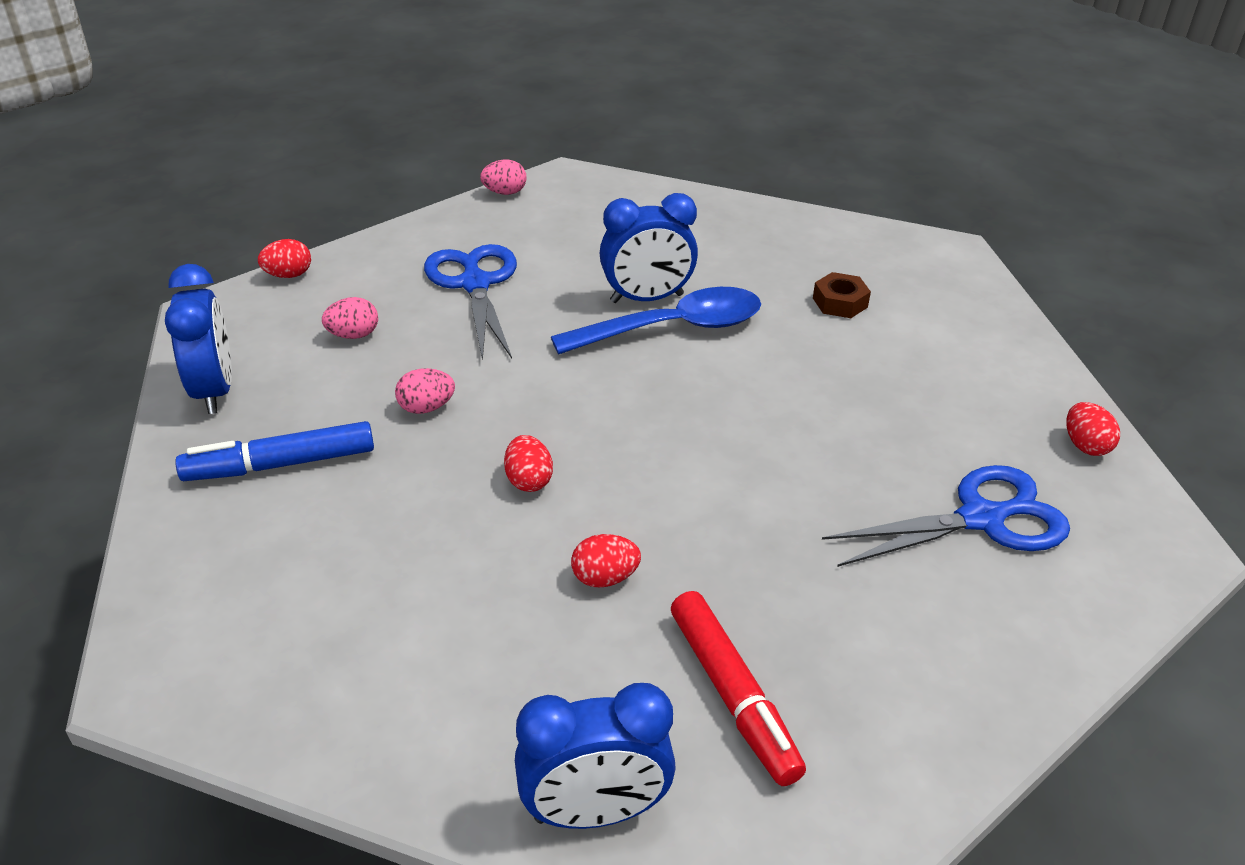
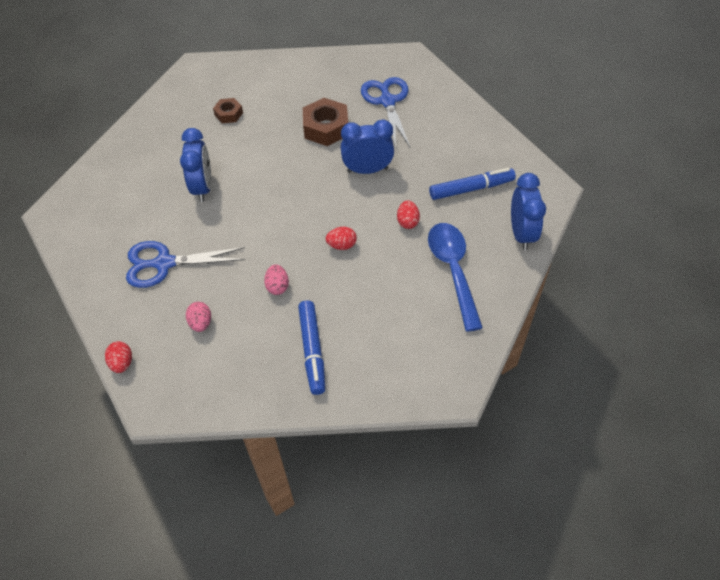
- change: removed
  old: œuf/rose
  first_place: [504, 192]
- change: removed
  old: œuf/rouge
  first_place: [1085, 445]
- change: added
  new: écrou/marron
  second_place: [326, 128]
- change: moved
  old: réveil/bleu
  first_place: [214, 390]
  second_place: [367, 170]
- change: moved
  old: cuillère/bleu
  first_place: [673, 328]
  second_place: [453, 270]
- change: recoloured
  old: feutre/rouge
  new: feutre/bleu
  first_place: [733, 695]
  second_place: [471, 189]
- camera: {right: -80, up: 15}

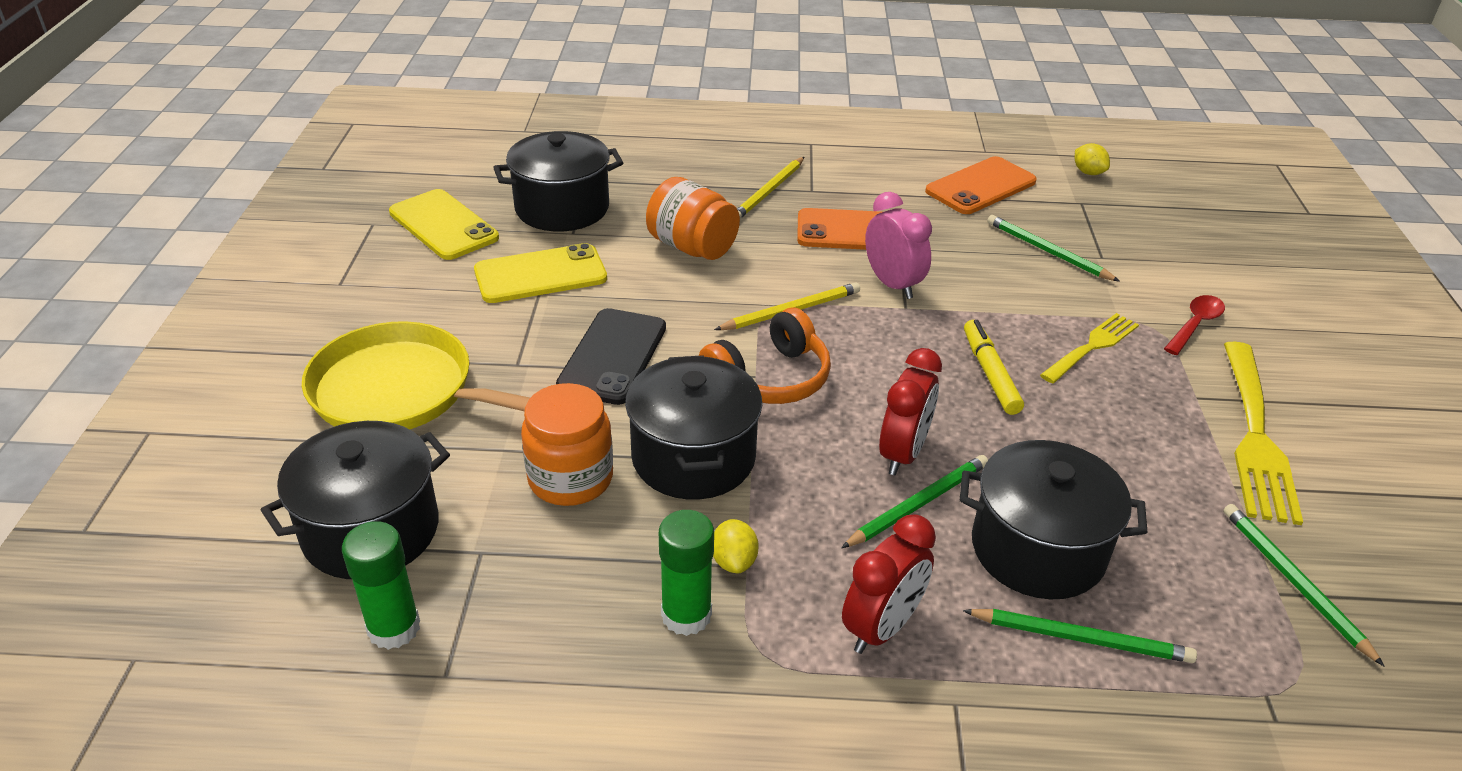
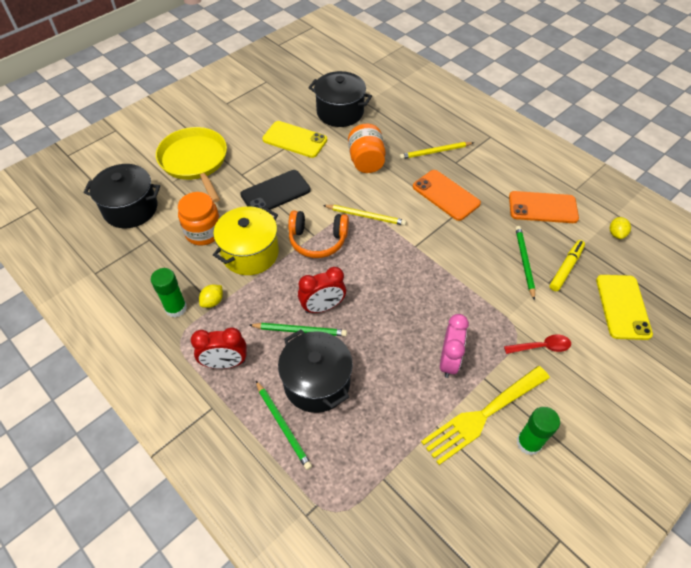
- change: removed
  old: fourchette/jaune
  first_place: [1092, 347]
- change: removed
  old: crayon/vert
  first_place: [1293, 582]
- change: moved
  old: bâton de colle/vert
  first_place: [394, 628]
  second_place: [528, 443]
- change: moved
  old: téléphone/jaune
  first_place: [443, 225]
  second_place: [622, 307]
- change: moved
  old: réveil/rose
  first_place: [892, 284]
  second_place: [449, 361]
- change: moved
  old: feutre/jaune
  first_place: [990, 373]
  second_place: [566, 268]
- change: recoloured
  old: marmite/noir
  new: marmite/jaune
  first_place: [693, 457]
  second_place: [250, 253]
- camera: {right: 45, up: 15}

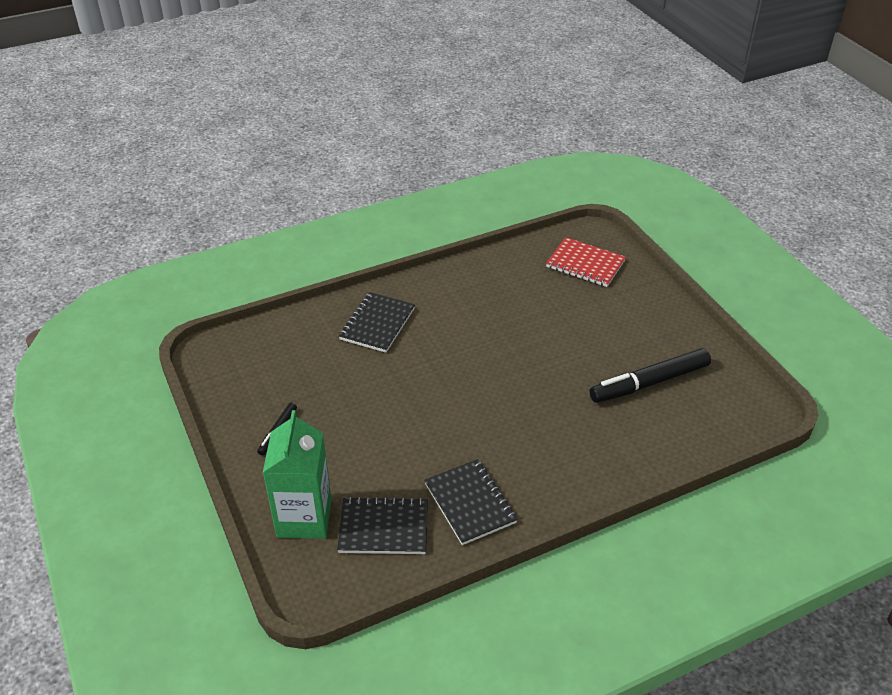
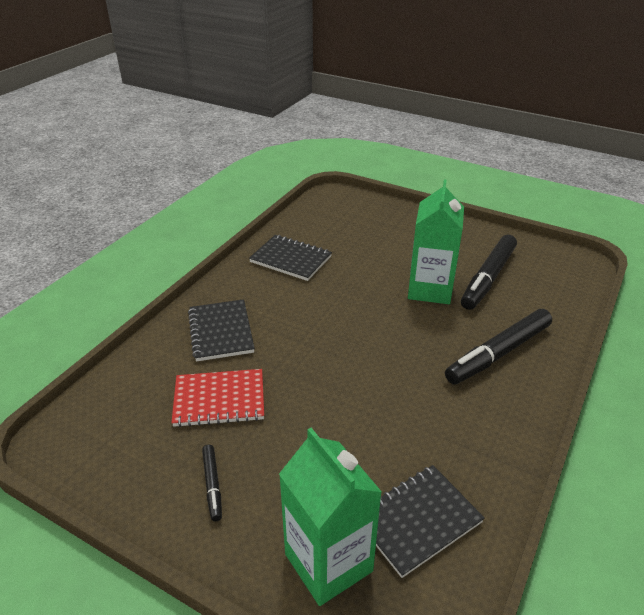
- change: added
  new: brique de lait/vert
  second_place: [430, 289]
- change: added
  new: feutre/noir
  second_place: [498, 353]
- change: moved
  old: carnet/noir
  first_place: [470, 503]
  second_place: [290, 259]
- change: moved
  old: carnet/rouge
  first_place: [585, 264]
  second_place: [219, 399]
- camera: {right: -35, up: -5}

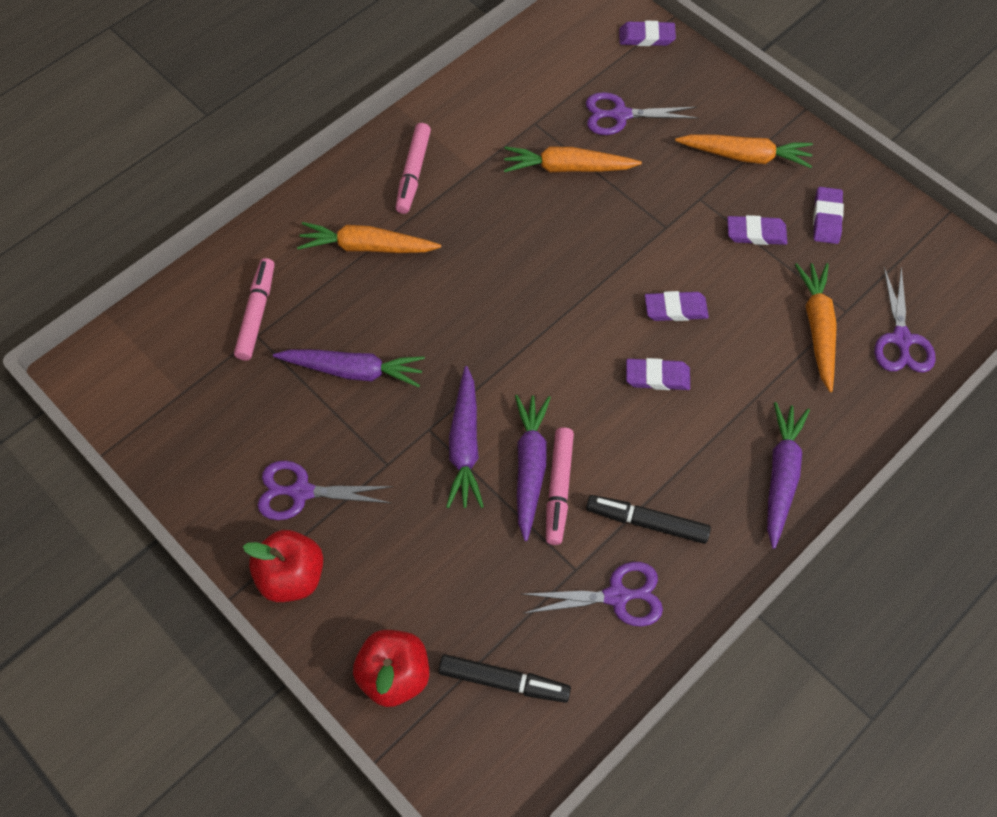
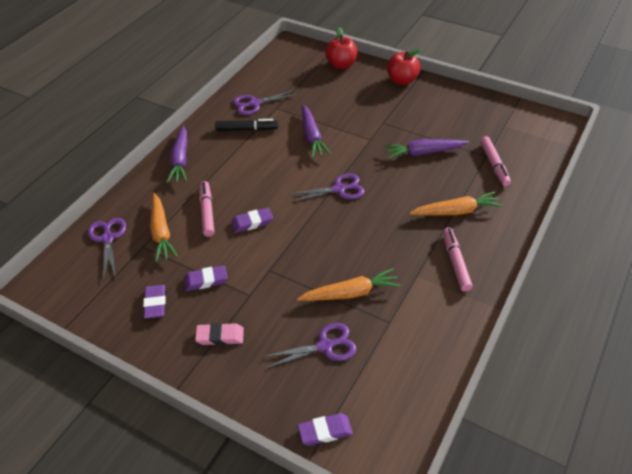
- change: removed
  old: feutre/noir
  first_place: [504, 681]
- change: removed
  old: carotte/violet
  first_place: [465, 445]
- change: removed
  old: gomme/violet
  first_place: [657, 377]
- change: moved
  old: ciseaux/violet
  first_place: [301, 492]
  second_place: [339, 189]
- change: moved
  old: feutre/rose
  first_place: [559, 489]
  second_place: [207, 212]
- change: replaced
  old: carotte/orange
  new: gomme/rose
  first_place: [745, 156]
  second_place: [220, 336]
- camera: {right: 165, up: -15}

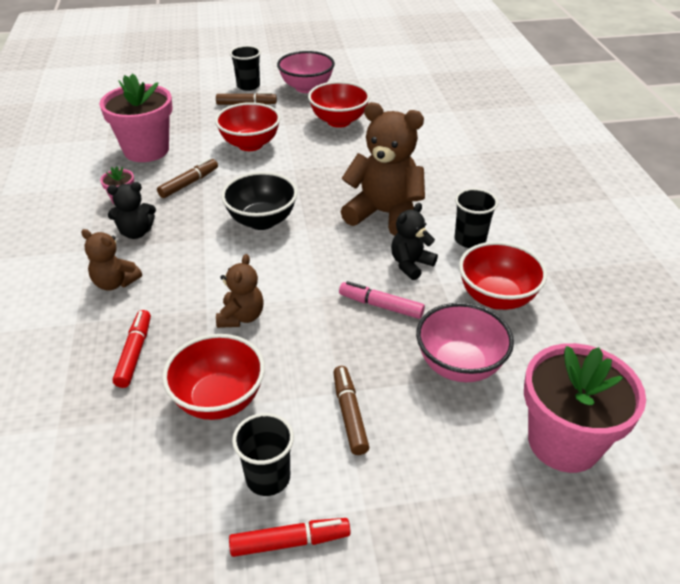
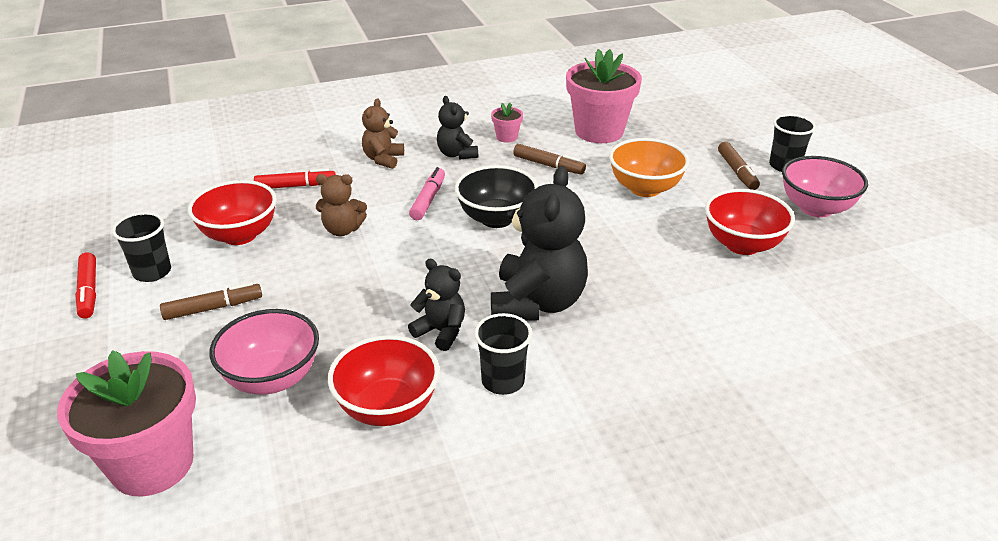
- change: moved
  old: feutre/rose
  first_place: [381, 306]
  second_place: [428, 199]
- change: recoloured
  old: bol/rouge
  new: bol/orange
  first_place: [250, 144]
  second_place: [645, 188]
- change: recoloured
  old: ours en peluche/marron
  new: ours en peluche/noir
  first_place: [384, 214]
  second_place: [537, 303]
- camera: {right: 80, up: -5}

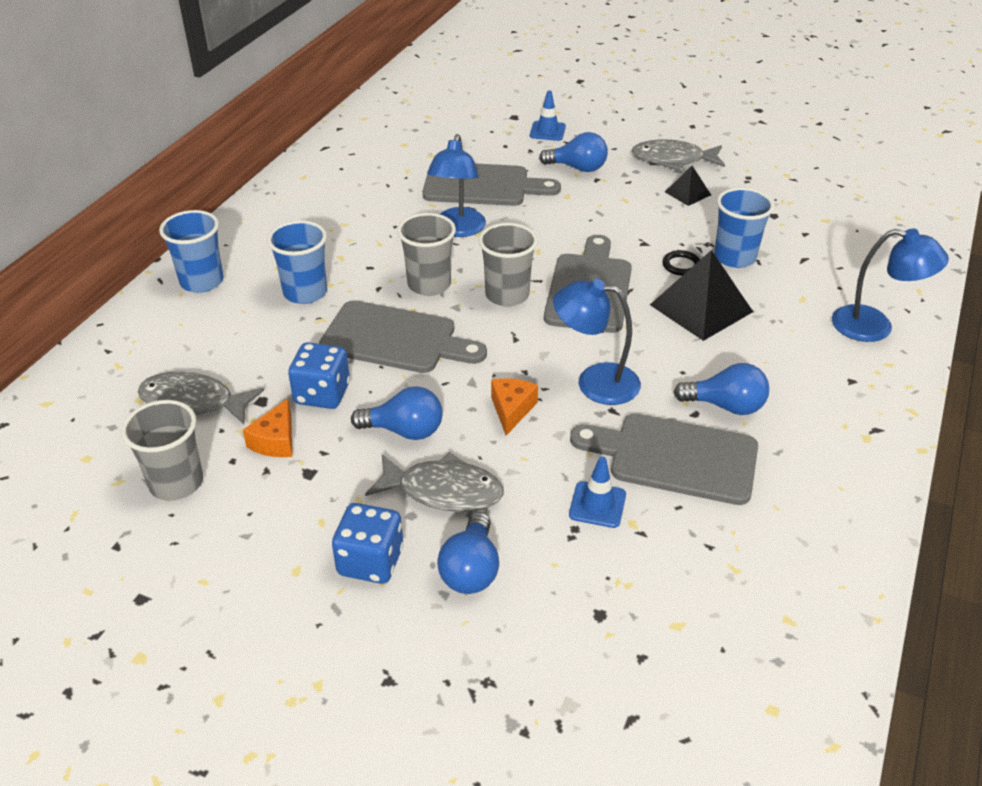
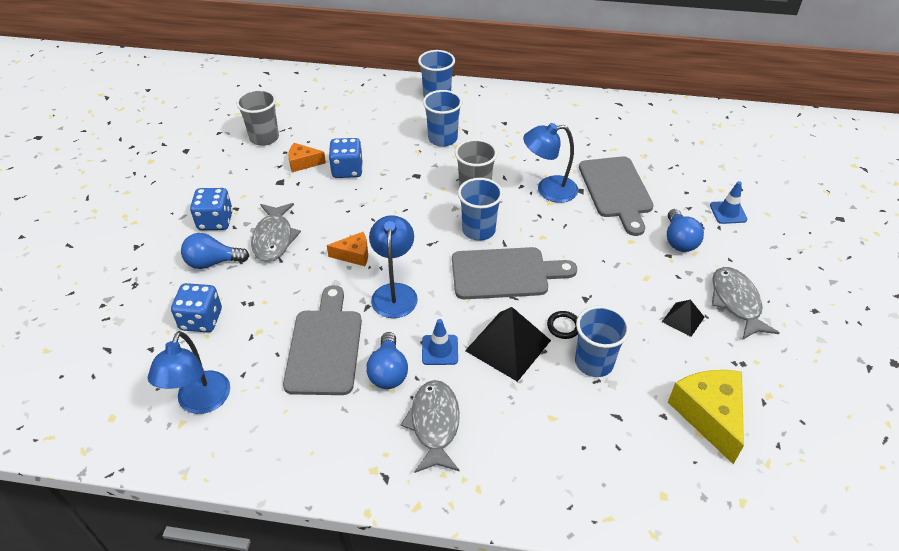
- change: removed
  old: planche à découper/gris
  first_place: [395, 339]
- change: removed
  old: ampoule/bleu
  first_place: [404, 431]
- change: added
  new: dé/bleu
  second_place: [201, 320]
- change: added
  new: fromage/jaune
  second_place: [709, 415]
- change: moved
  old: poisson/gris
  first_place: [193, 403]
  second_place: [434, 424]
- change: moved
  old: cône de chantier/bleu
  first_place: [597, 505]
  second_place: [440, 350]
- change: moved
  old: lampe/bleu
  first_place: [875, 327]
  second_place: [200, 402]
- change: recoloured
  old: gobelet/gris
  new: gobelet/bleu
  first_place: [507, 295]
  second_place: [478, 230]
- camera: {right: 75, up: 5}

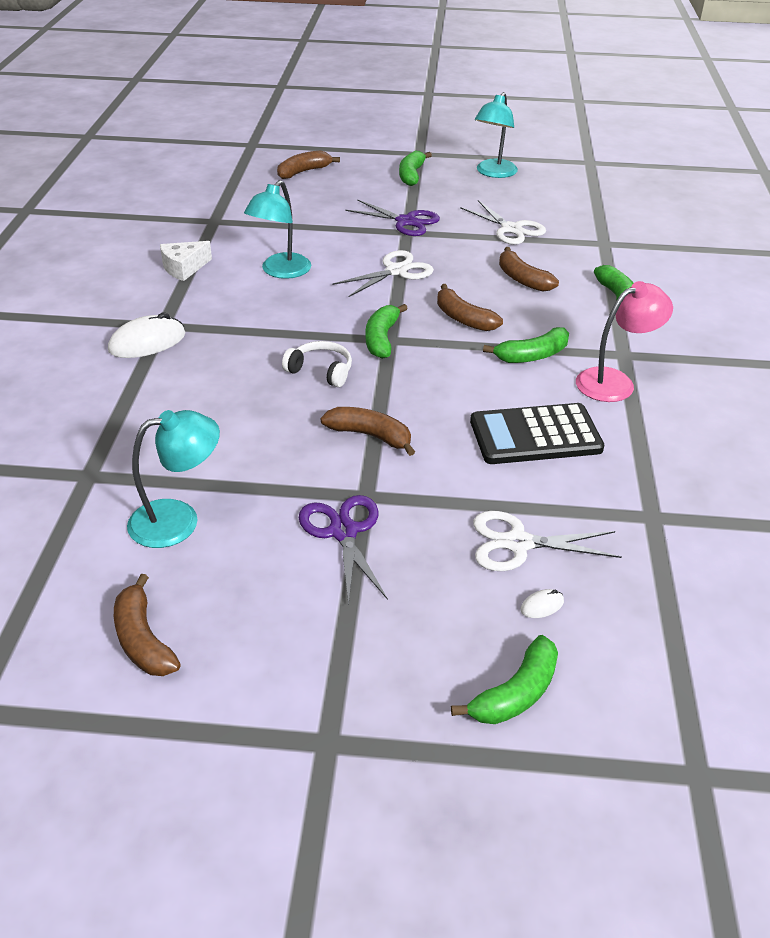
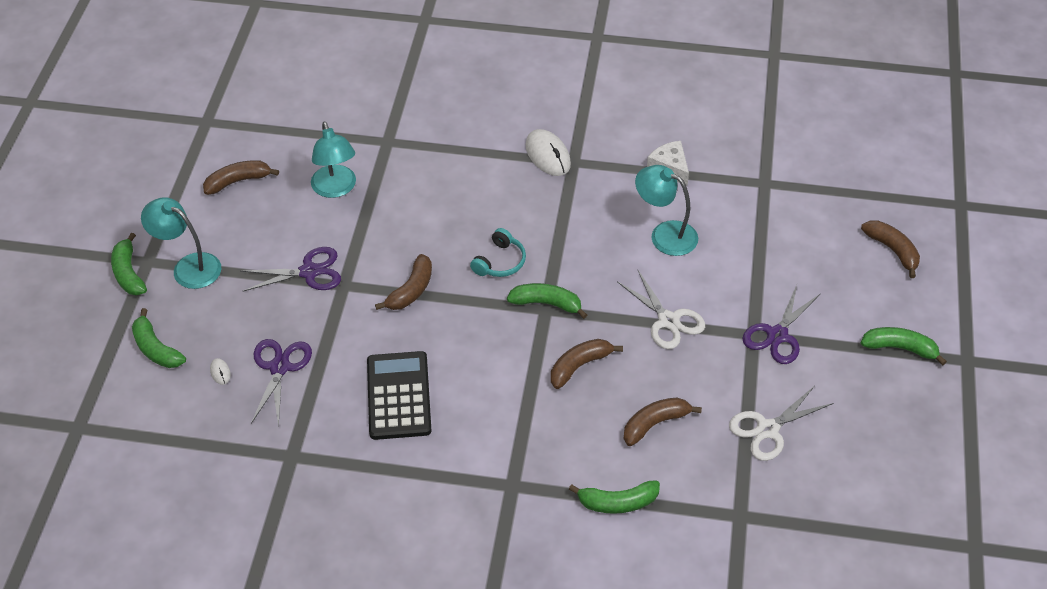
- change: removed
  old: lampe/rose
  first_place: [615, 381]
- change: moved
  old: lampe/turquoise
  first_place: [493, 173]
  second_place: [188, 267]
- change: moved
  old: banane/vert
  first_place: [532, 355]
  second_place: [128, 273]
- change: recoloured
  old: casque audio/blanc
  new: casque audio/turquoise
  first_place: [321, 371]
  second_place: [500, 262]
- change: recoloured
  old: ciseaux/blanc
  new: ciseaux/violet
  first_place: [518, 543]
  second_place: [279, 367]
- camera: {right: 95, up: 10}

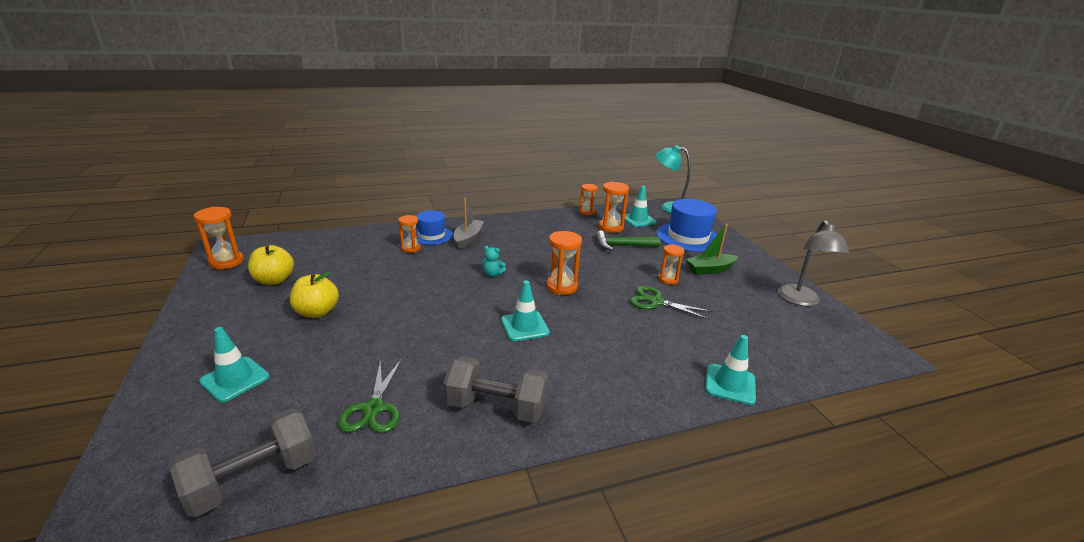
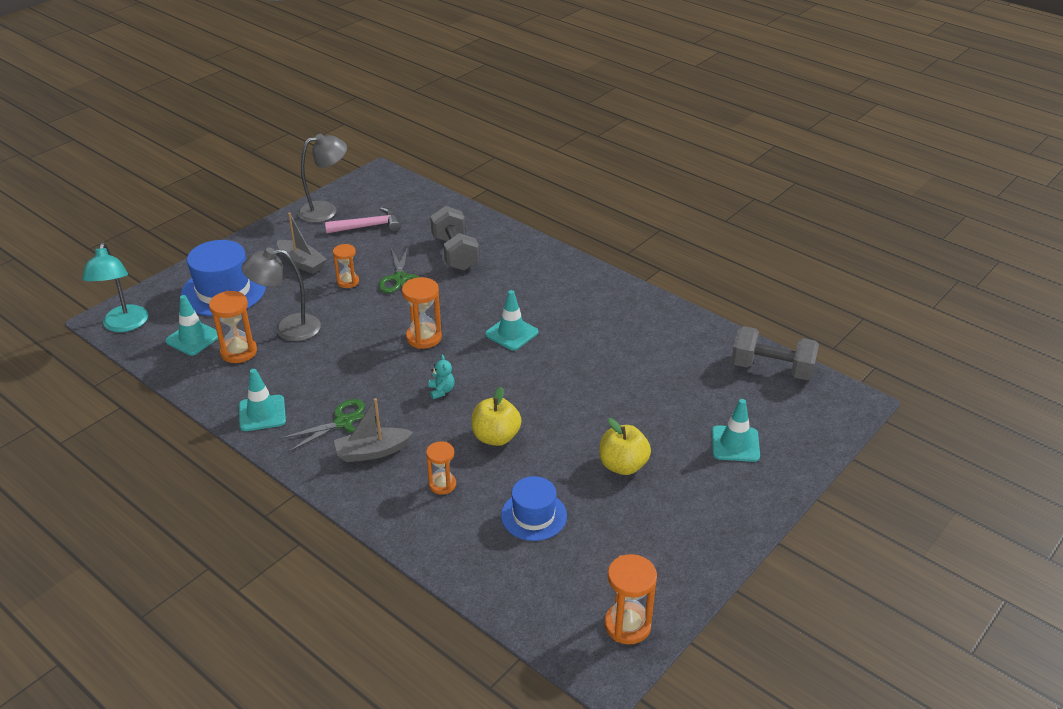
- change: removed
  old: sablier/orange
  first_place: [587, 212]
- change: added
  new: marteau/rose
  second_place: [368, 226]
- change: moved
  old: pomme/jaune
  first_place: [274, 280]
  second_place: [496, 437]
- change: moved
  old: ciseaux/vert
  first_place: [374, 409]
  second_place: [343, 422]
- change: moved
  old: chapeau/bleu
  first_place: [431, 235]
  second_place: [533, 515]
- change: moved
  old: haltère/gris
  first_place: [496, 407]
  second_place: [455, 253]
- change: moved
  old: cône de chantier/turquoise
  first_place: [730, 384]
  second_place: [262, 413]
- change: replaced
  old: marteau/vert
  new: lampe/gris
  first_place: [622, 245]
  second_place: [288, 328]
- change: recoloured
  old: bateau/vert
  new: bateau/gris
  first_place: [710, 269]
  second_place: [302, 263]
- camera: {right: -120, up: 10}

